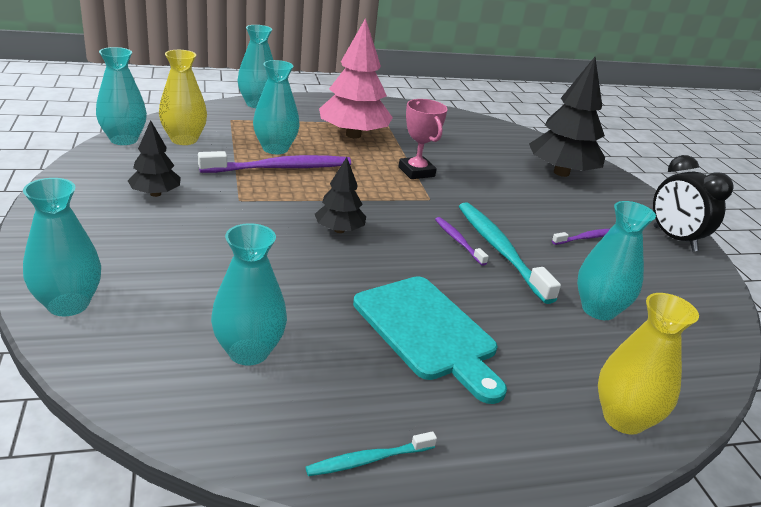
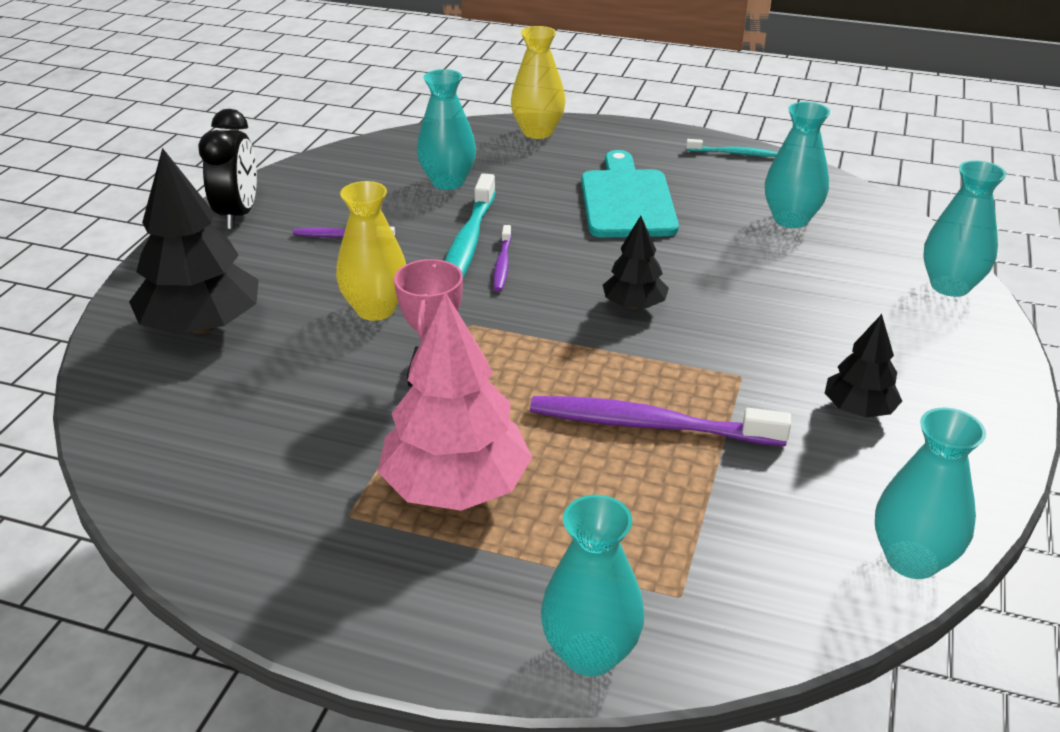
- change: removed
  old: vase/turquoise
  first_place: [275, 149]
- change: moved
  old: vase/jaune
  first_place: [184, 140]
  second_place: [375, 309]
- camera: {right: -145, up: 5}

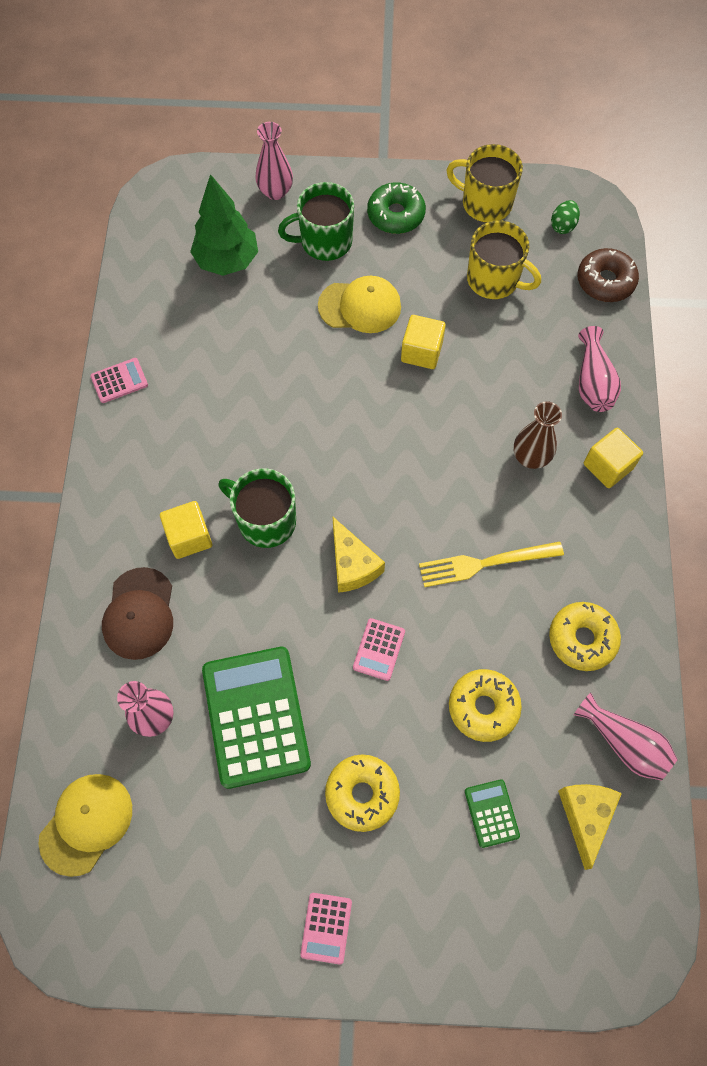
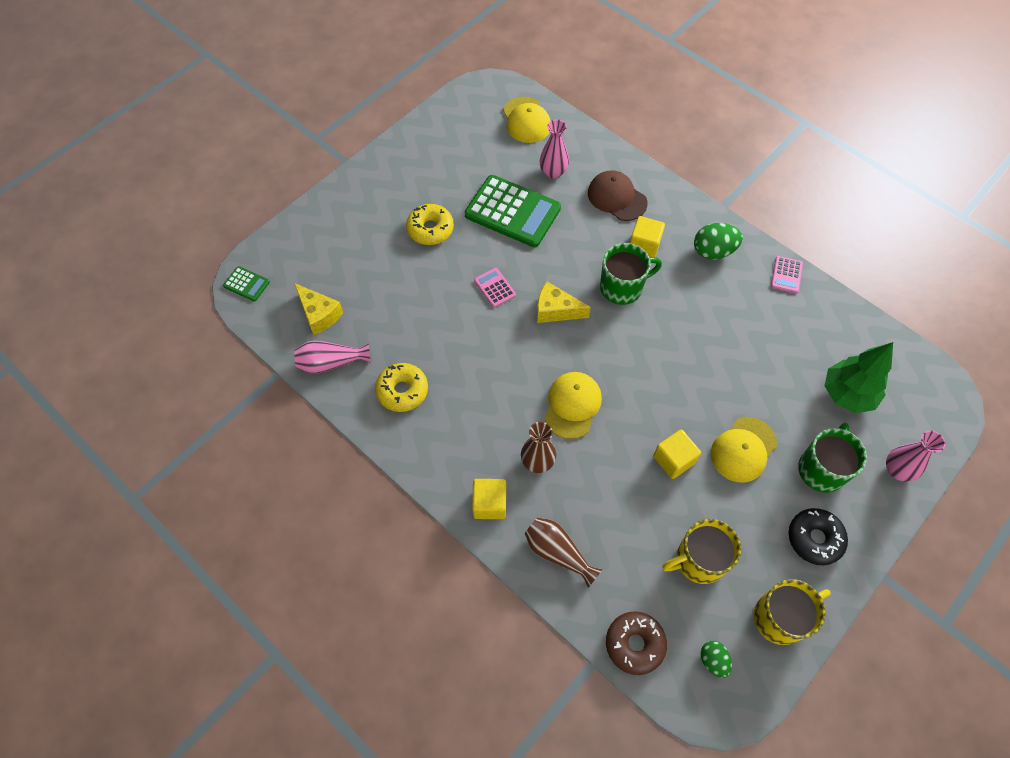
- change: removed
  old: calculatrice/rose
  first_place: [326, 928]
- change: removed
  old: fourchette/jaune
  first_place: [485, 563]
- change: removed
  old: beignet/jaune
  first_place: [483, 707]
- change: added
  new: casquette/jaune
  second_place: [572, 405]
- change: added
  new: œuf/vert
  second_place: [713, 251]
- change: moved
  old: calculatrice/vert
  first_place: [491, 813]
  second_place: [246, 284]
- change: recoloured
  old: beignet/vert
  new: beignet/noir
  first_place: [396, 215]
  second_place: [814, 539]
- change: recoloured
  old: vase/rose
  new: vase/marron
  first_place: [593, 382]
  second_place: [557, 552]
- camera: {right: 130, up: -5}

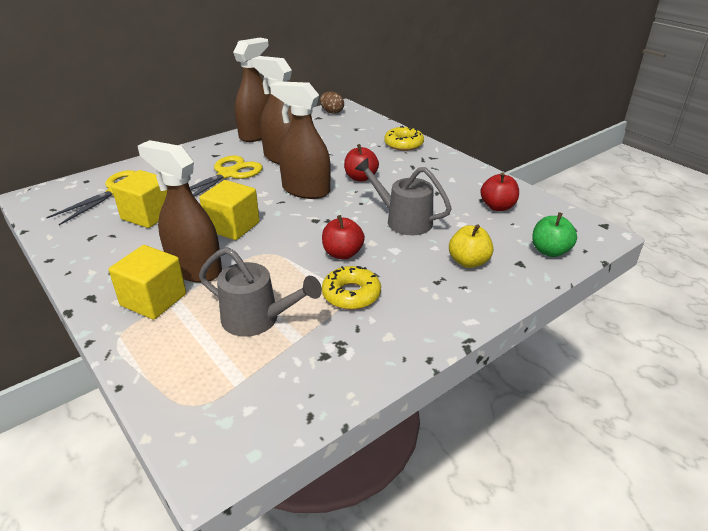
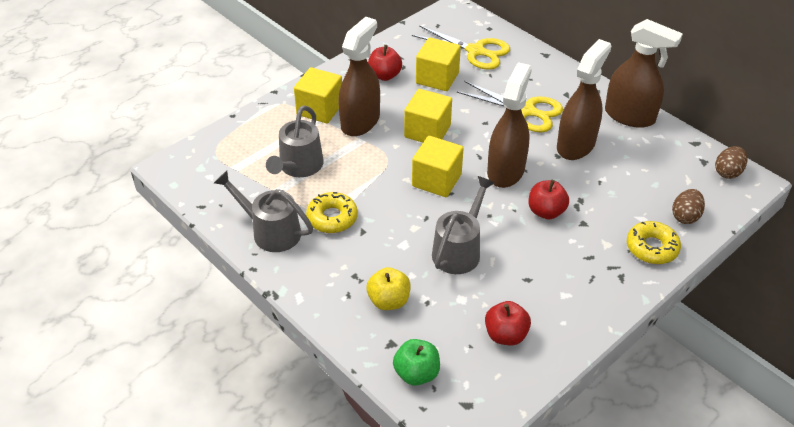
- change: added
  new: arrosoir/gris
  second_place: [270, 231]
- change: added
  new: cube/jaune
  second_place: [436, 180]
- change: added
  new: œuf/marron
  second_place: [685, 216]
- change: moved
  old: pomme/rouge
  first_place: [342, 253]
  second_place: [384, 75]
- camera: {right: 85, up: 10}

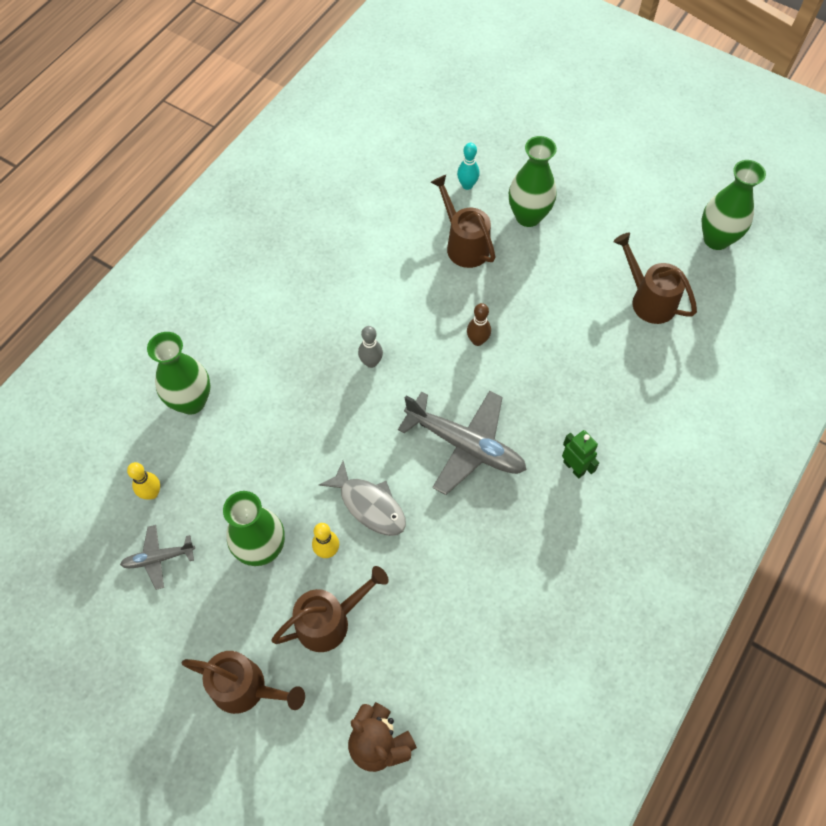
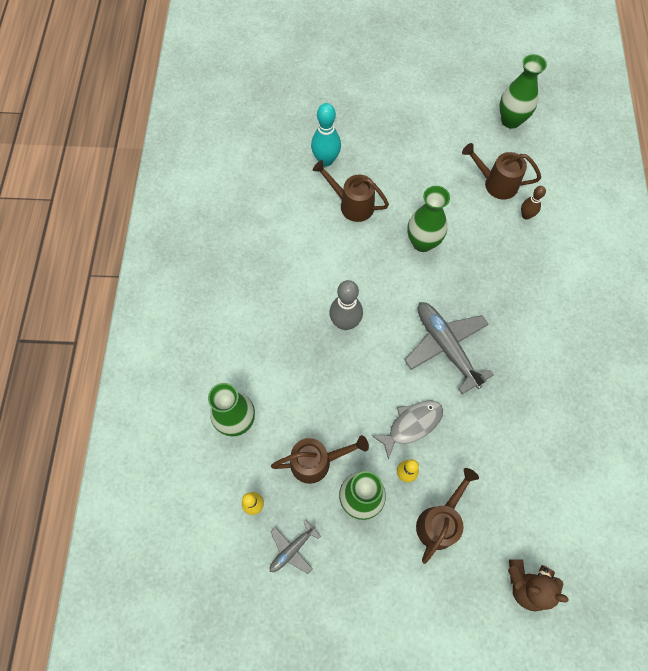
- change: removed
  old: robot/vert
  first_place: [574, 467]
- change: moved
  old: arrosoir/marron
  first_place: [247, 688]
  second_place: [317, 461]
- change: moved
  old: quille/marron
  first_place: [477, 341]
  second_place: [526, 215]
- change: moved
  old: vase/vert
  first_place: [528, 216]
  second_place: [422, 242]
- change: turned
  old: poisson/gris
  first_place: [369, 505]
  second_place: [412, 425]
  degrees: -45
- change: turned
  old: avion/gris
  first_place: [465, 445]
  second_place: [446, 347]
  degrees: -120
- change: resized
  old: quille/gris
  first_place: [371, 362]
  second_place: [345, 323]
  factor: 1.67
- change: resized
  old: quille/turquoise
  first_place: [467, 185]
  second_place: [326, 160]
  factor: 1.67
- camera: {right: -30, up: 5}

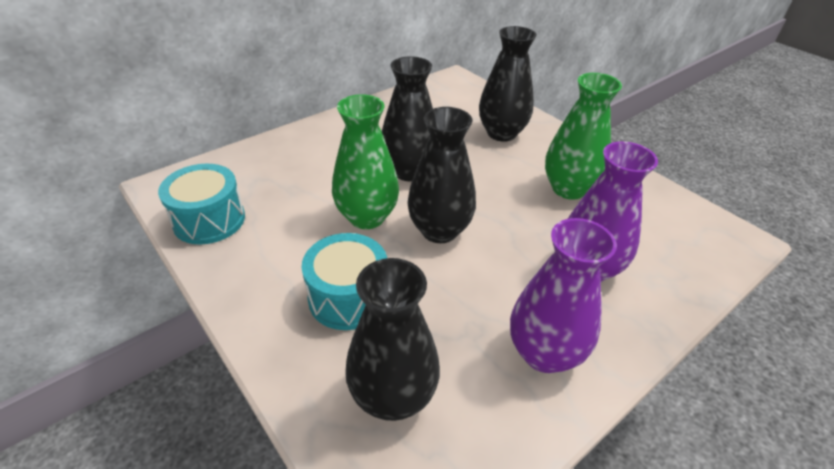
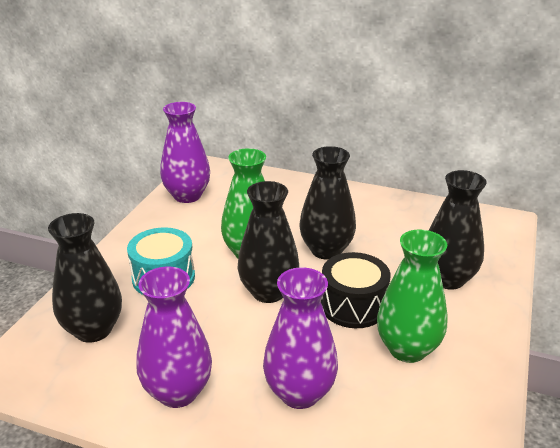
- change: added
  new: tambour/noir
  second_place: [353, 305]
- change: replaced
  old: tambour/turquoise
  new: vase/violet
  first_place: [209, 220]
  second_place: [187, 196]
- camera: {right: 60, up: -10}

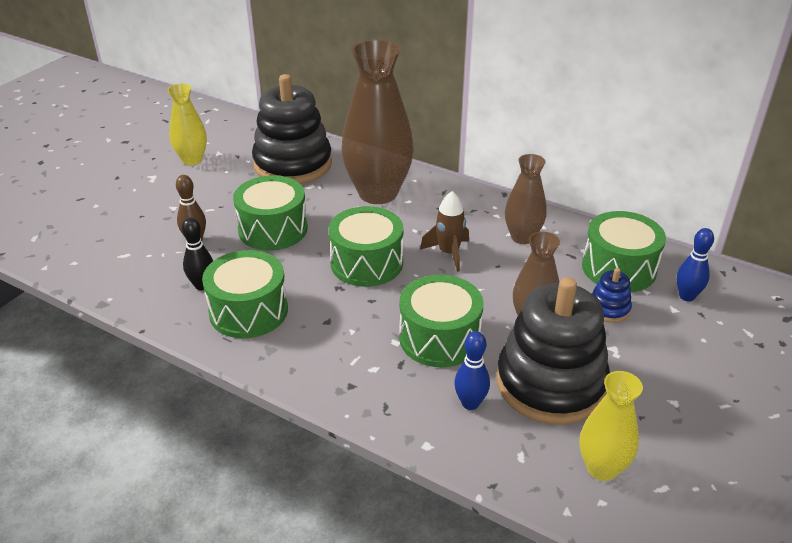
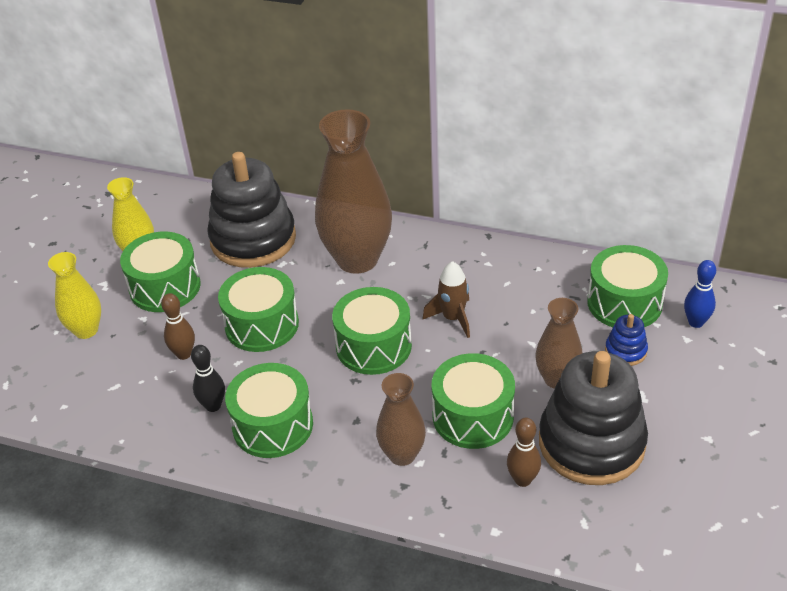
- change: added
  new: tambour/vert
  second_place: [165, 287]
- change: moved
  old: vase/marron
  first_place: [522, 237]
  second_place: [402, 455]
- change: moved
  old: vase/jaune
  first_place: [601, 468]
  second_place: [86, 330]
- change: recoloured
  old: quille/bleu
  new: quille/marron
  first_place: [470, 403]
  second_place: [522, 480]
- camera: {right: -10, up: 5}

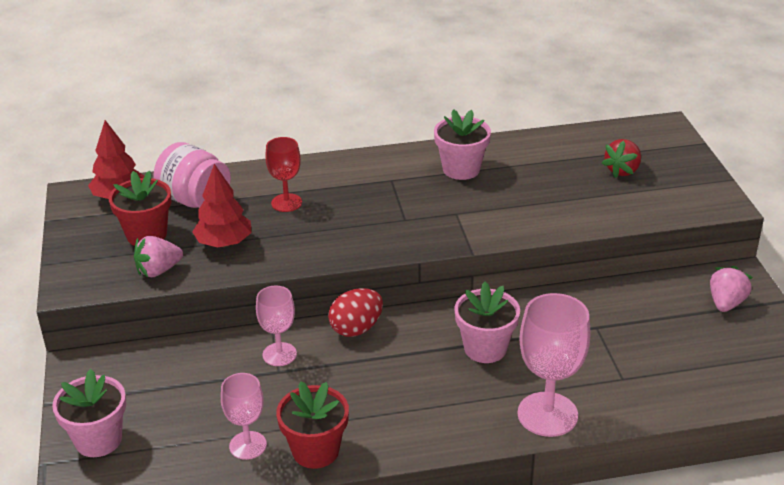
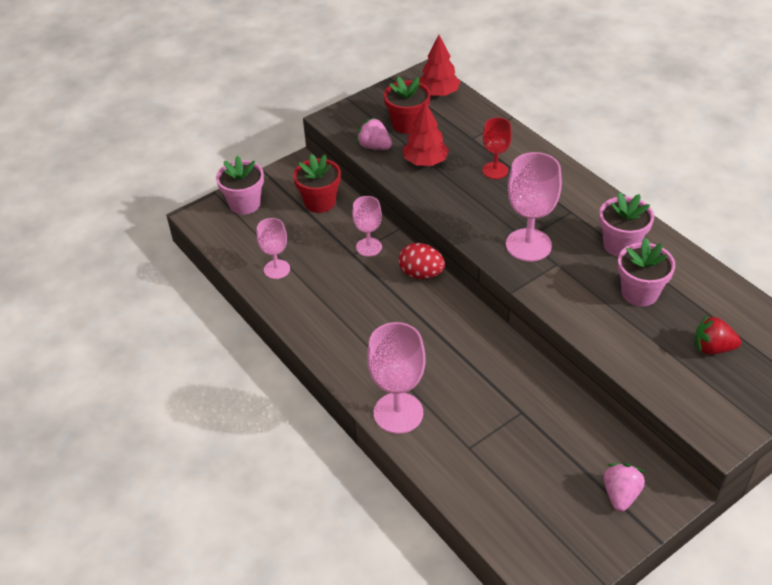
- change: removed
  old: bocal/rose
  first_place: [195, 200]
- change: added
  new: verre à pied/rose
  second_place: [528, 245]
- change: moved
  old: pot de fleurs/rouge
  first_place: [315, 451]
  second_place: [320, 202]
- change: moved
  old: pot de fleurs/rose
  first_place: [485, 348]
  second_place: [639, 293]
- change: turned
  old: fraise/rose
  first_place: [726, 303]
  second_place: [620, 494]
  degrees: -75
- camera: {right: 65, up: 10}

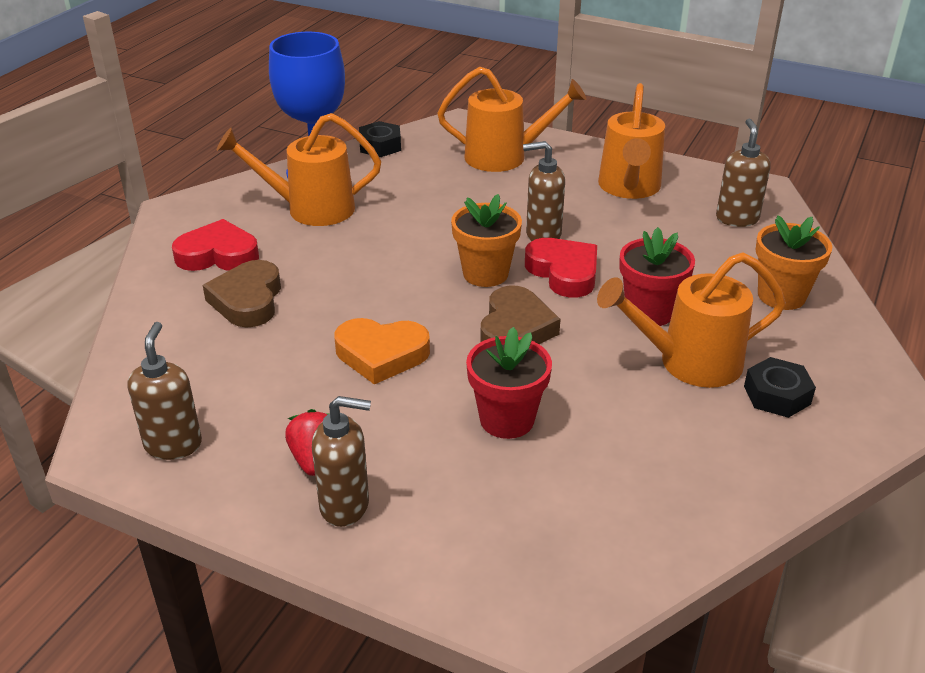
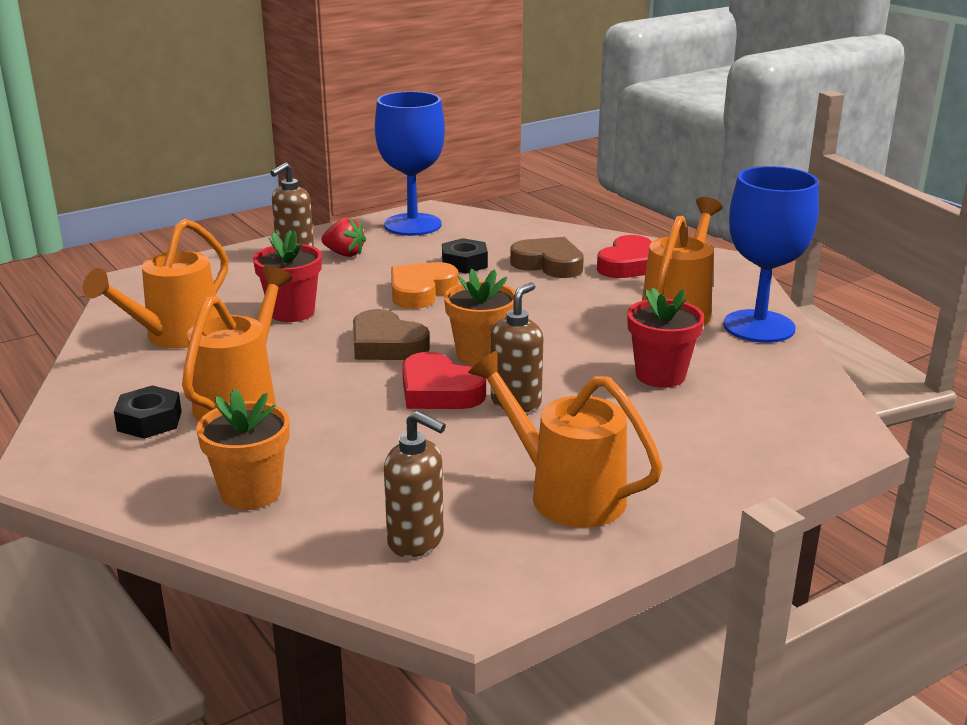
- change: moved
  old: écrou/noir
  first_place: [380, 146]
  second_place: [464, 263]
- change: moved
  old: arrosoir/orange
  first_place: [505, 157]
  second_place: [174, 337]
- change: moved
  old: pot de fleurs/rouge
  first_place: [649, 312]
  second_place: [660, 375]
- change: replaced
  old: distributeur de savon/marron
  new: verre à pied/bleu
  first_place: [173, 444]
  second_place: [412, 225]
- change: turned
  old: cœur/rouge
  first_place: [564, 272]
  second_place: [439, 391]
  degrees: 45
- camera: {right: 120, up: -10}

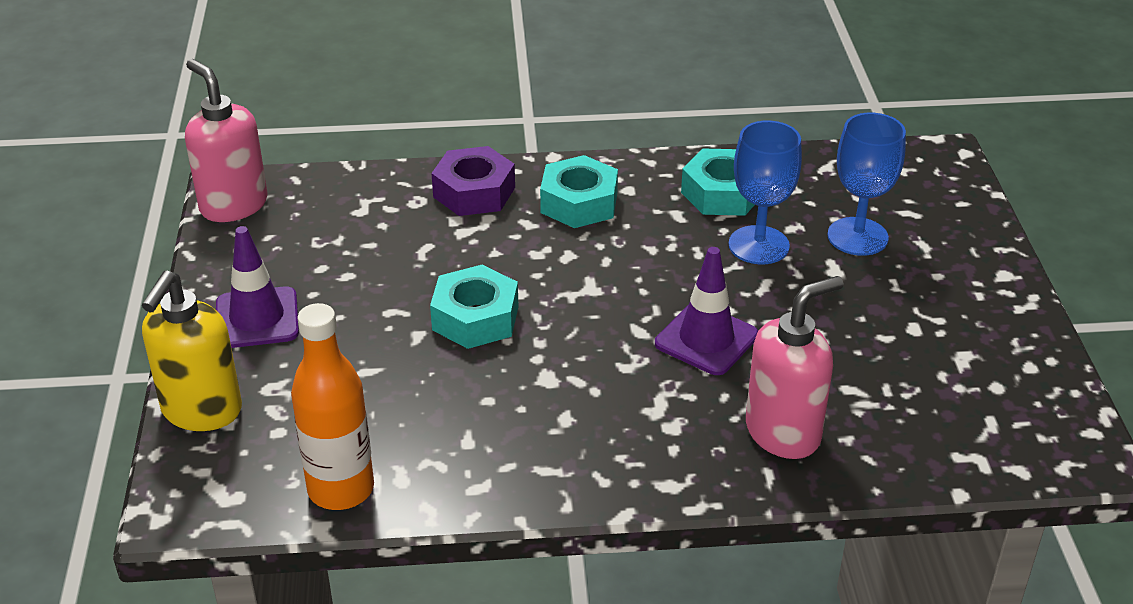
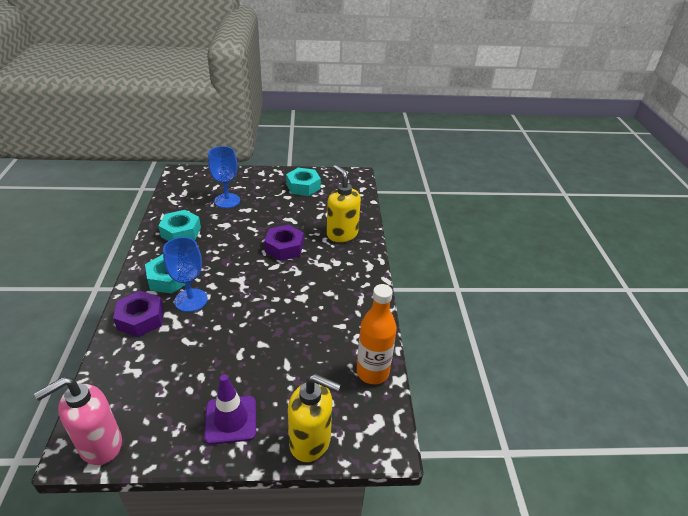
- change: moved
  old: écrou/turquoise
  first_place: [475, 318]
  second_place: [303, 186]
- change: moved
  old: verre à pied/bleu
  first_place: [758, 245]
  second_place: [191, 300]
- change: replaced
  old: cône de chantier/violet
  new: écrou/violet
  first_place: [706, 339]
  second_place: [284, 247]
- change: recoloured
  old: distributeur de savon/rose
  new: distributeur de savon/jaune
  first_place: [783, 432]
  second_place: [342, 234]
- camera: {right: -90, up: 0}

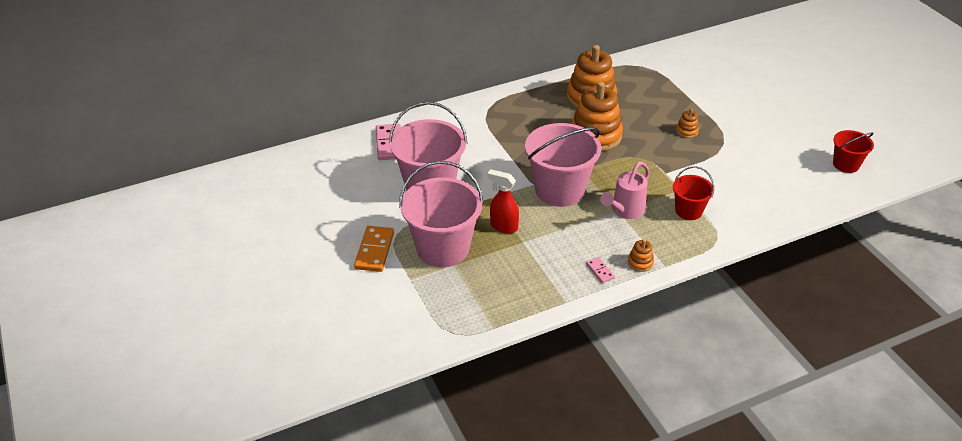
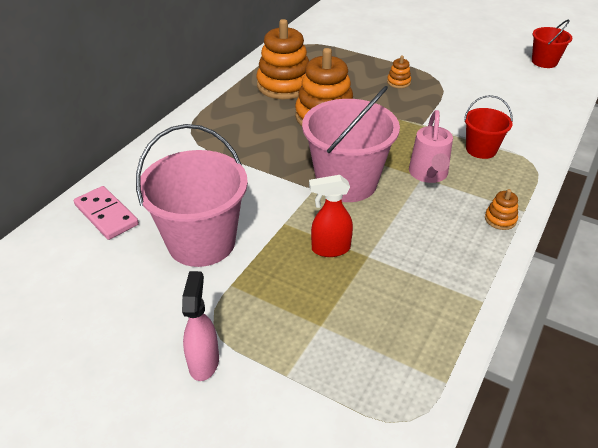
- change: removed
  old: seau/rose
  first_place: [443, 248]
- change: removed
  old: domino/rose
  first_place: [600, 271]
- change: replaced
  old: domino/orange
  new: vaporisateur/rose
  first_place: [374, 251]
  second_place: [204, 361]
- camera: {right: -35, up: 0}

